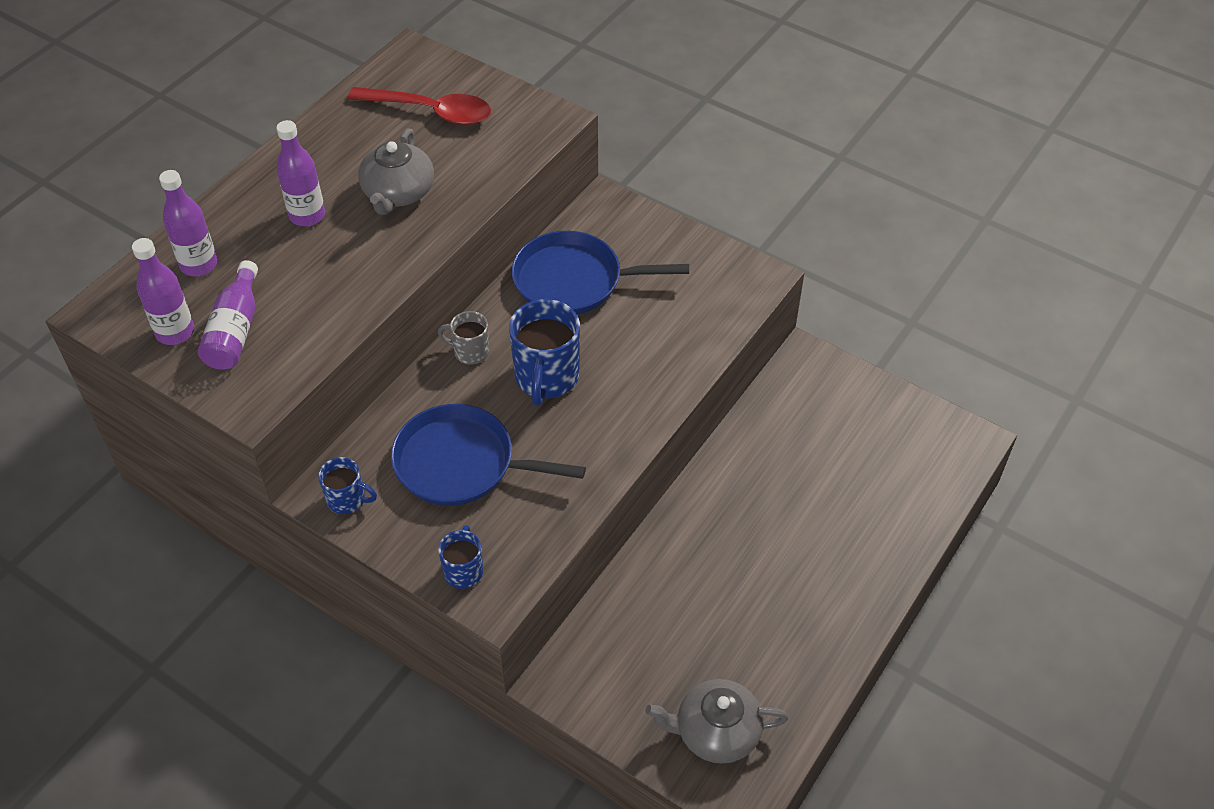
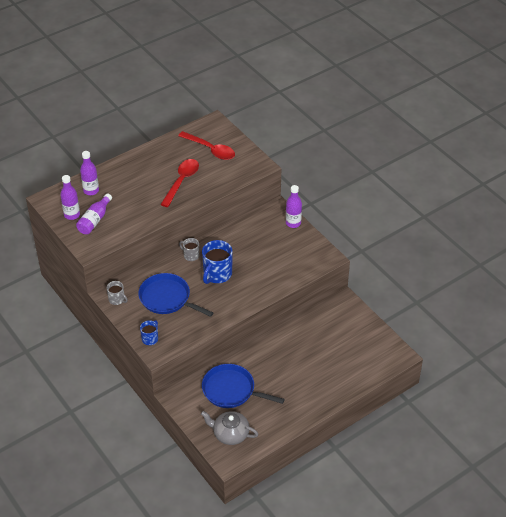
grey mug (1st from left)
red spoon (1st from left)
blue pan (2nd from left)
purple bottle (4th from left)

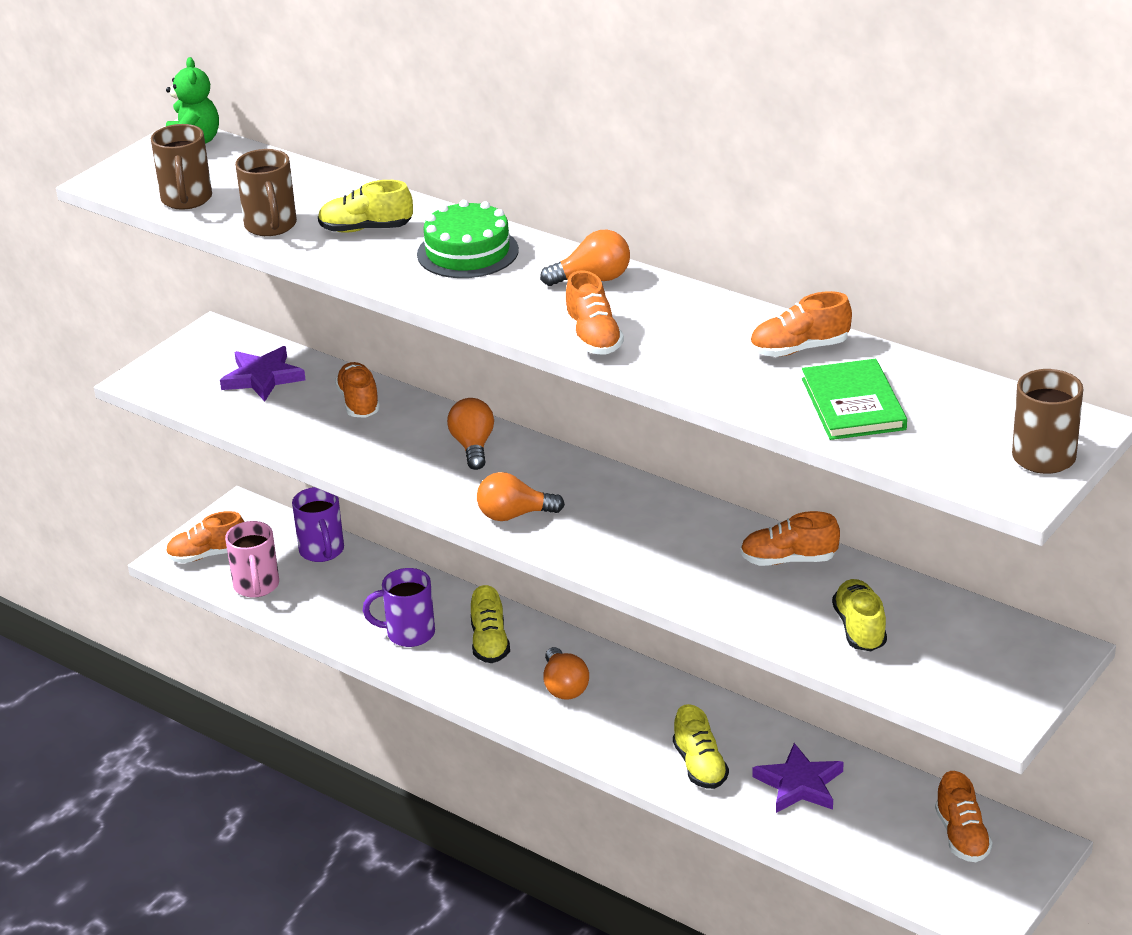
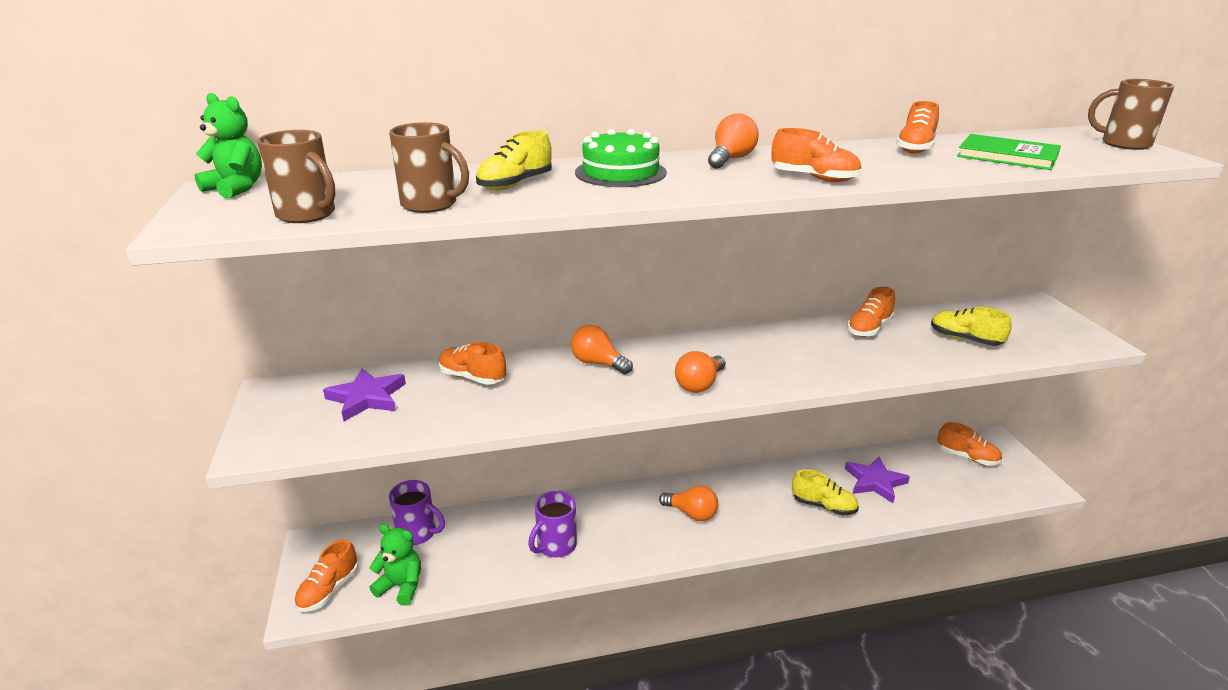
green teddy bear (2nd from left)
yellow shoe (2nd from left in the first image)

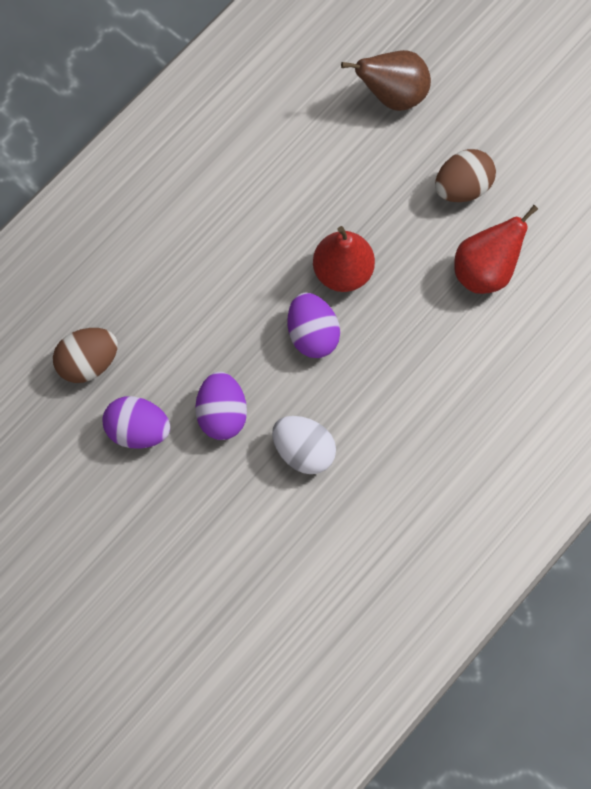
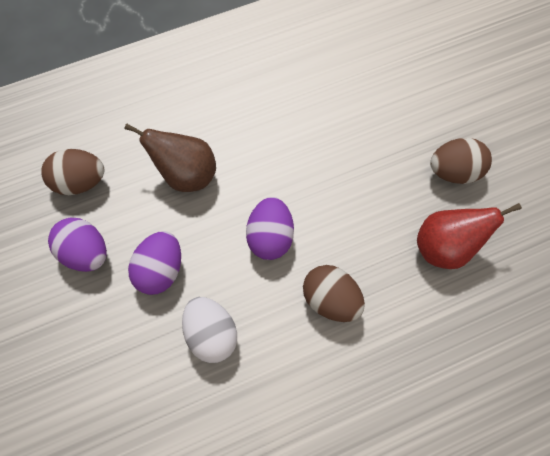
brown pear
brown egg (2nd from left)
red pear (1st from left in the first image)

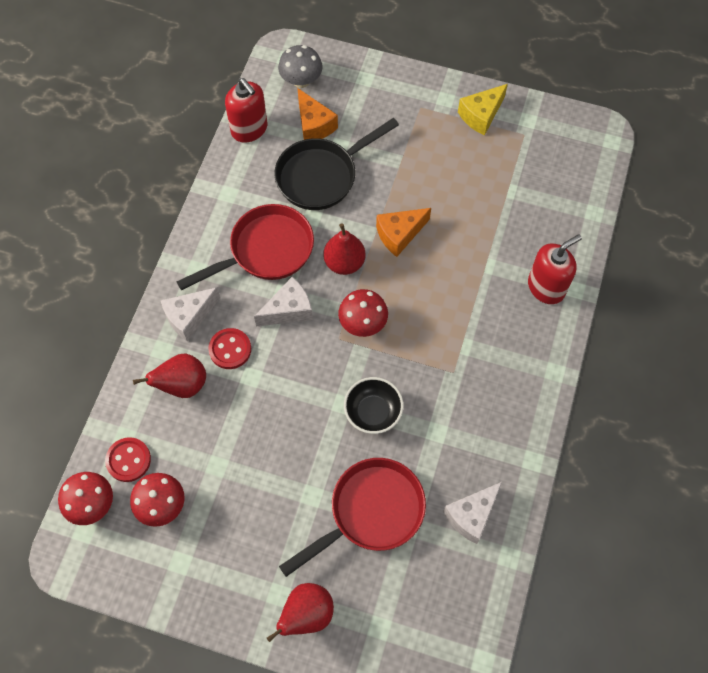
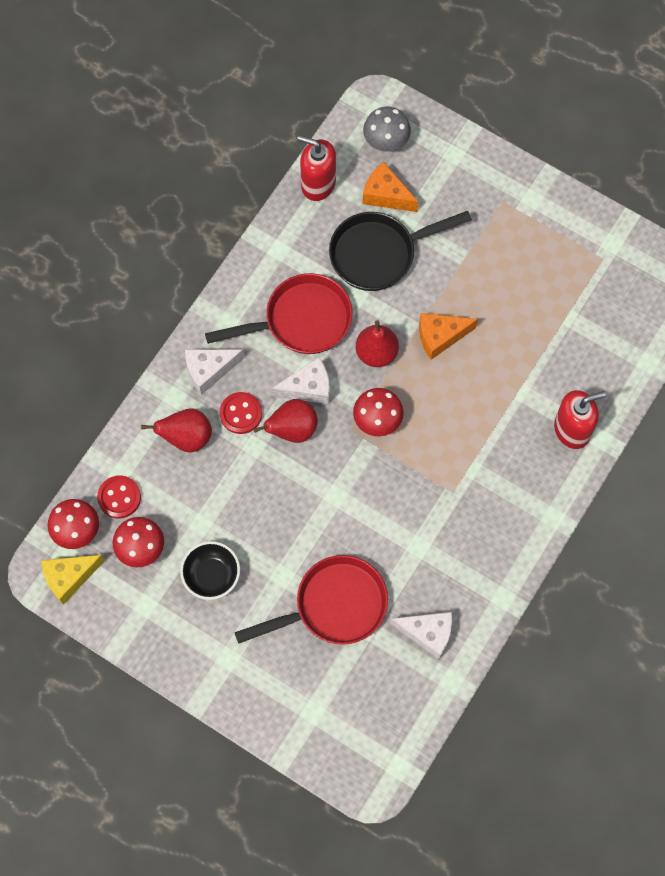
yellow cheese
black bowl
red pear (2nd from left)
red soap dispenser (1st from left)
orange cheese (1st from left)
white cheese (3rd from left)

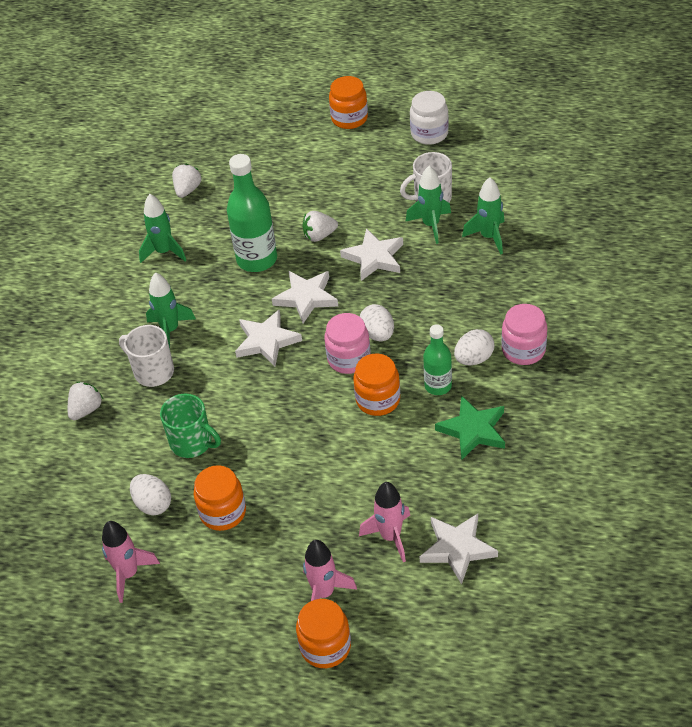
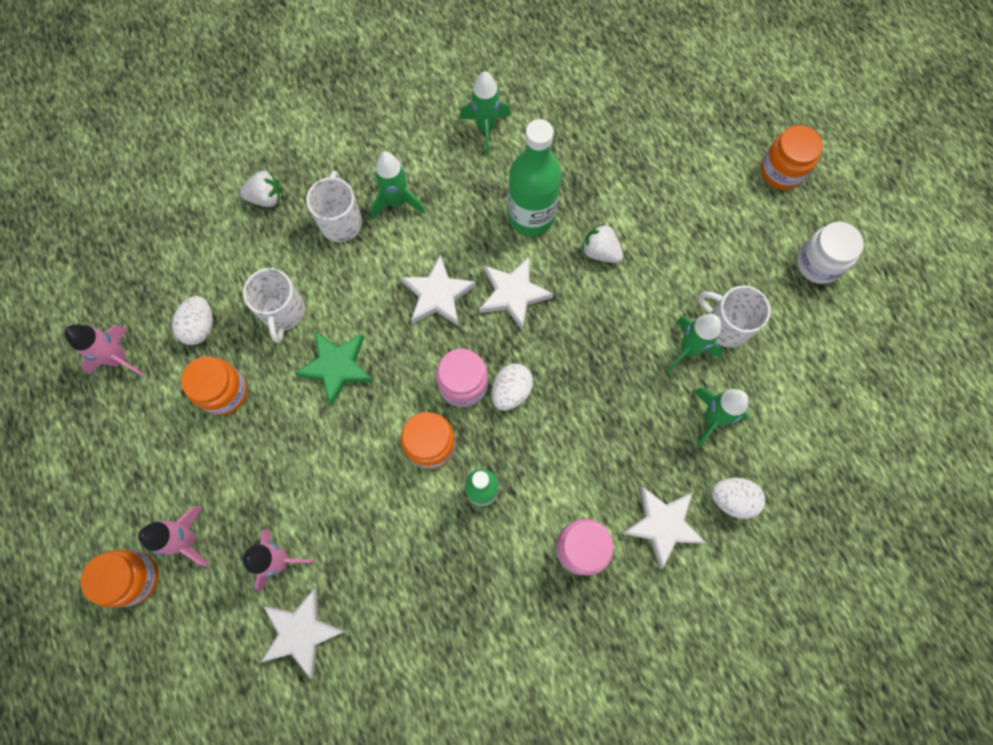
white mug (1st from left)
green star
white star (4th from left)
white egg (3rd from left)
white strawberry (2nd from left in the first image)

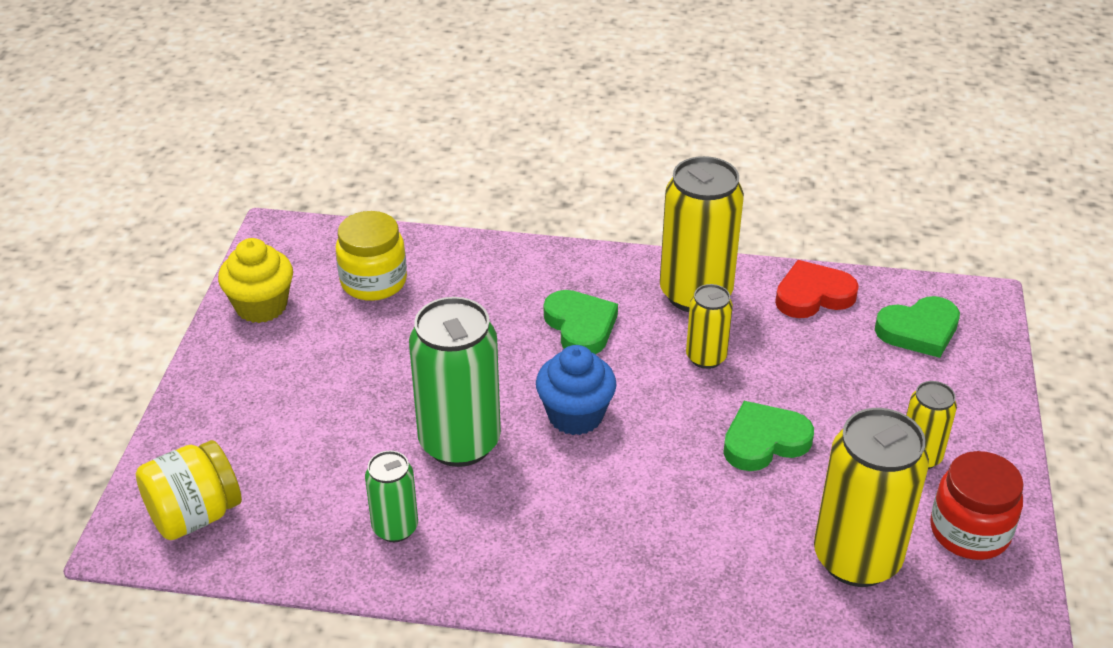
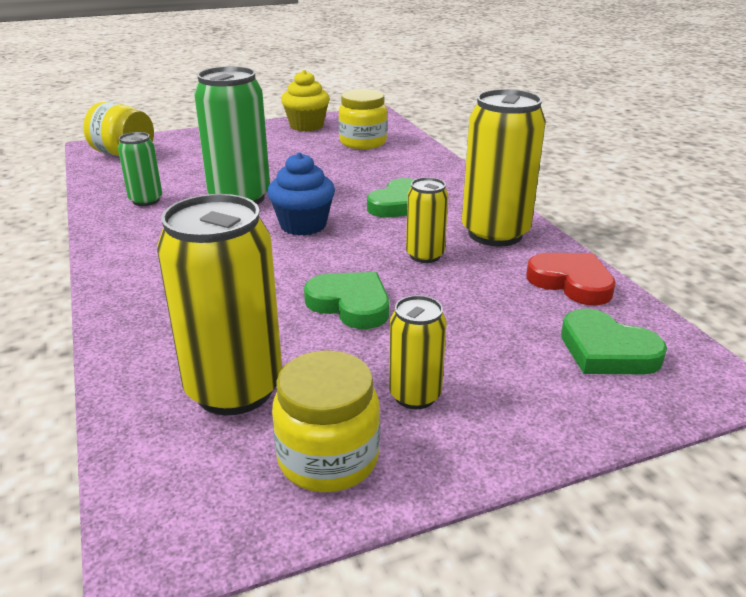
yellow jar (2nd from left)

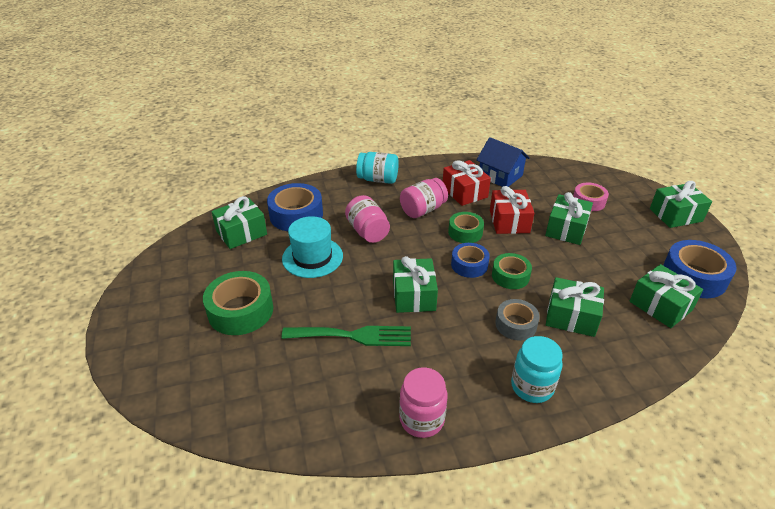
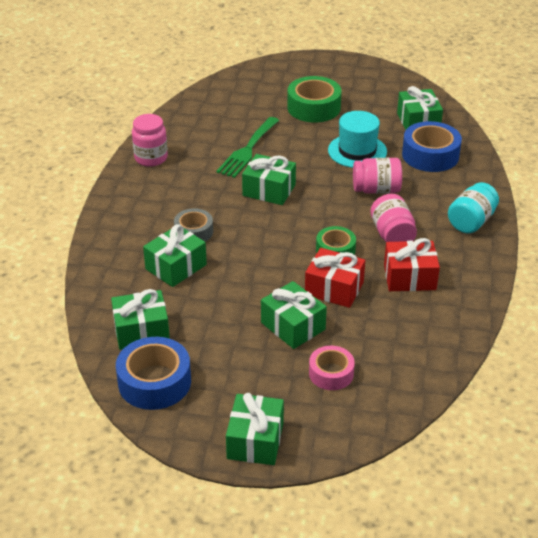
blue tape (2nd from left in the first image)
blue house
green tape (3rd from left in the first image)
turquoise jar (2nd from left in the first image)

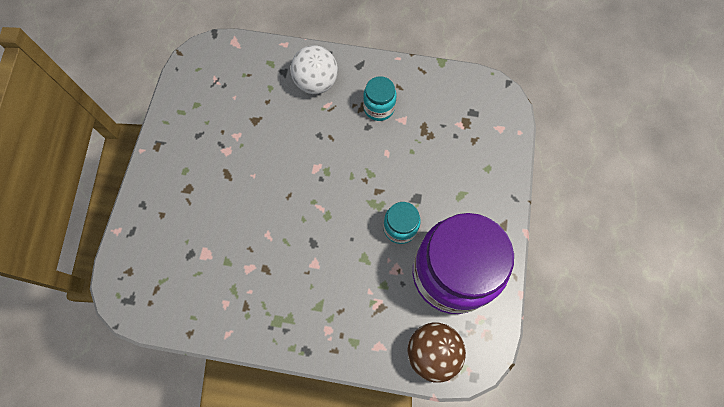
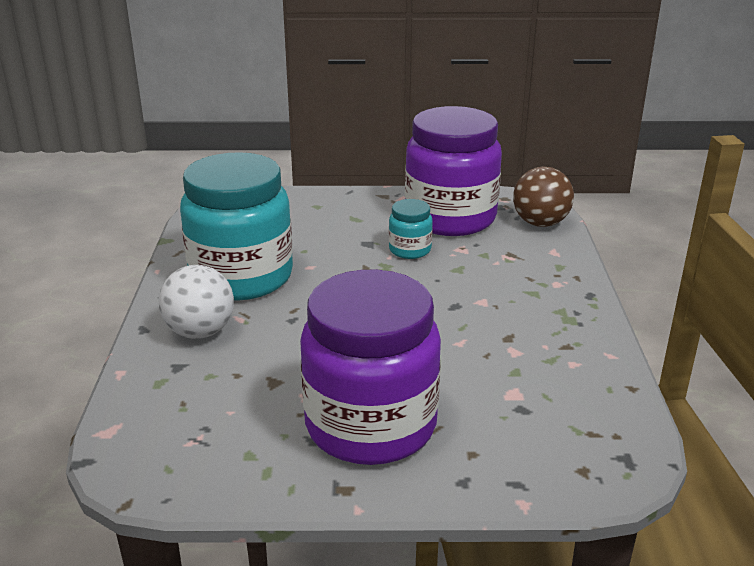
turquoise jar (1st from left)
purple jar (1st from left)

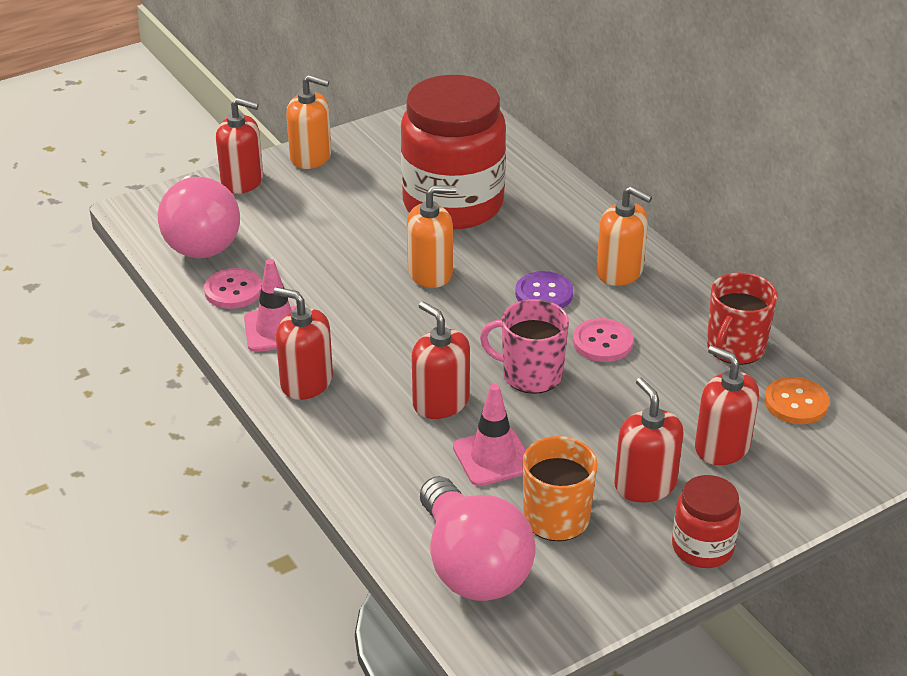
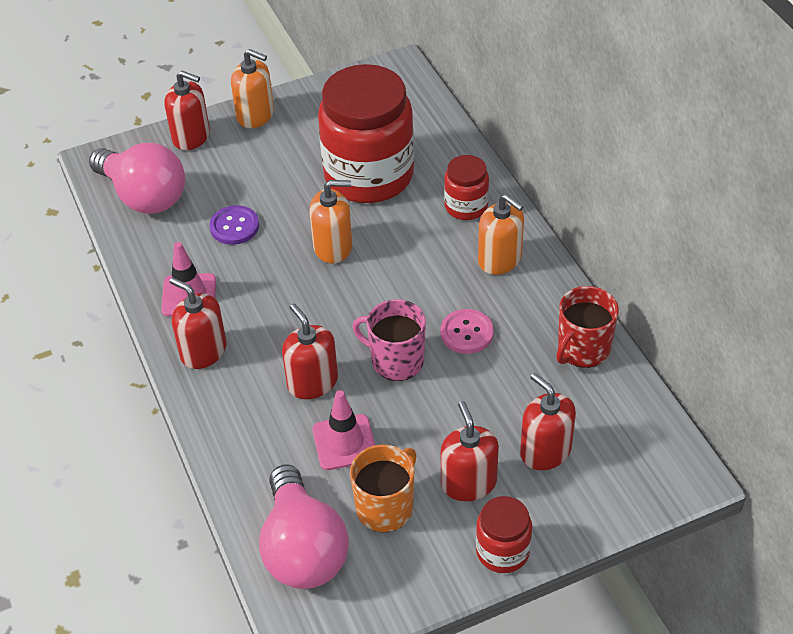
pink light bulb (1st from left)
purple button
red jar (2nd from left)
pink button (1st from left in the first image)
orange button

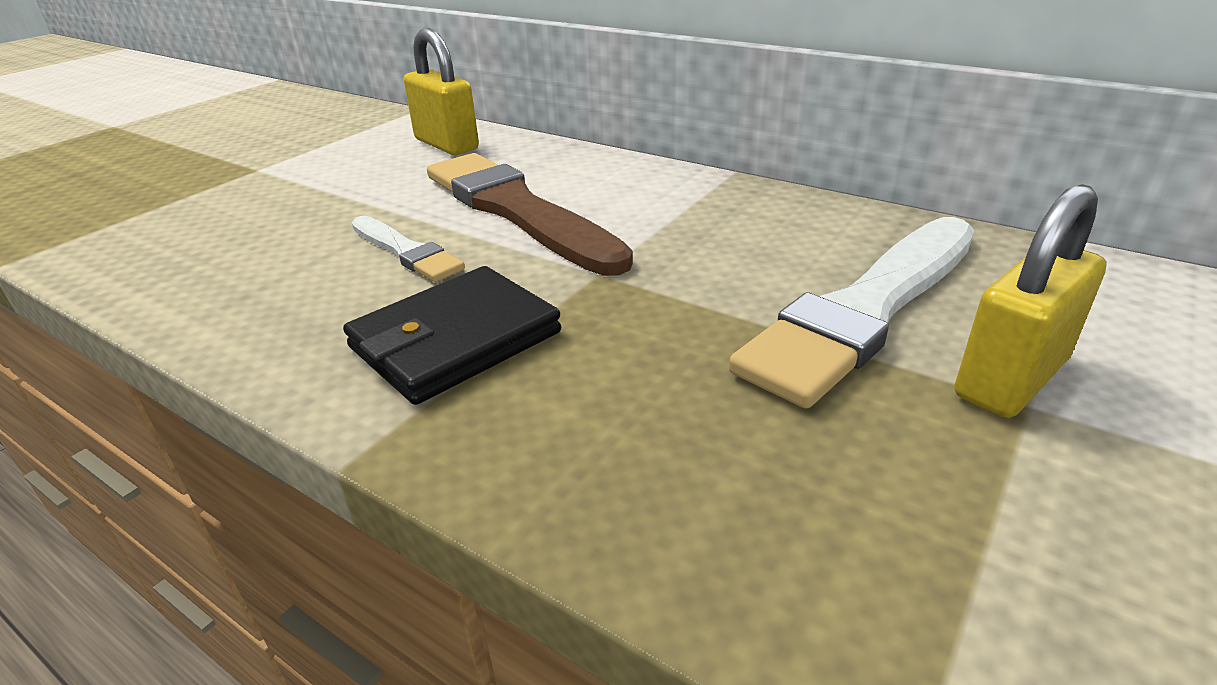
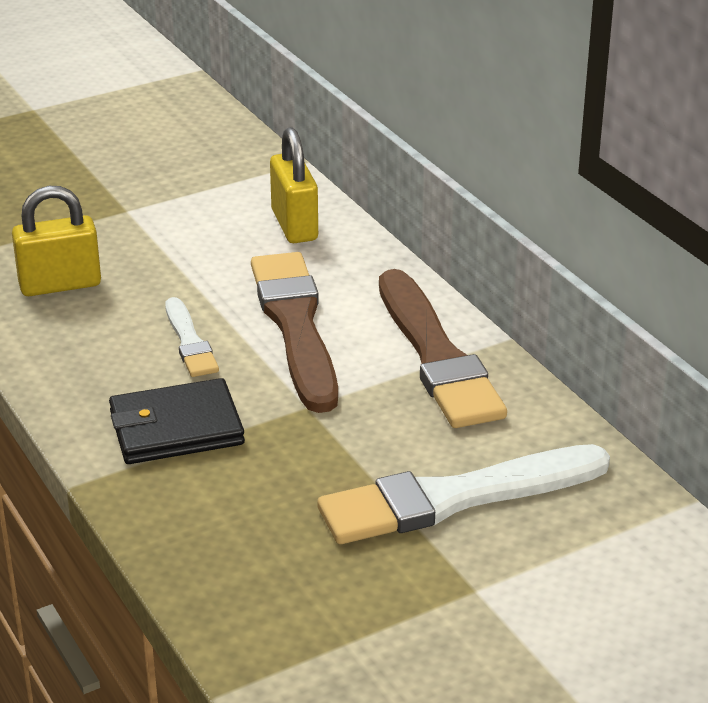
yellow padlock (1st from left)
brown brush (2nd from left)

